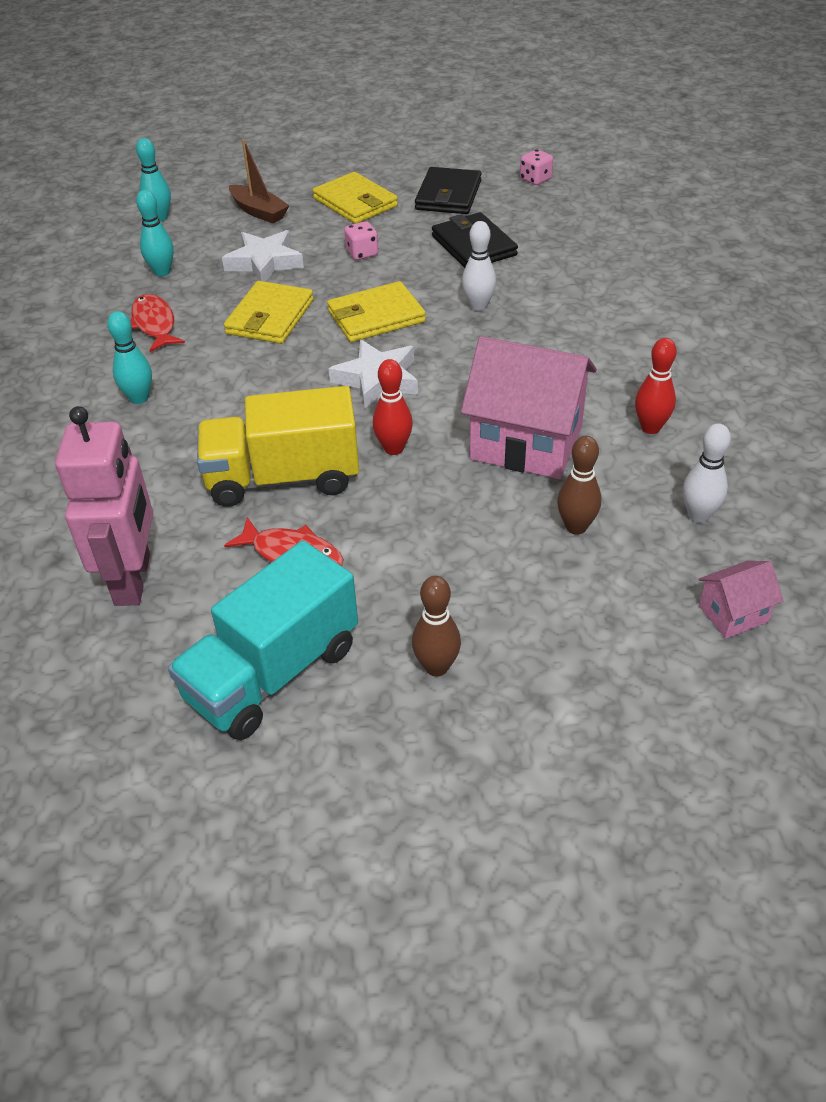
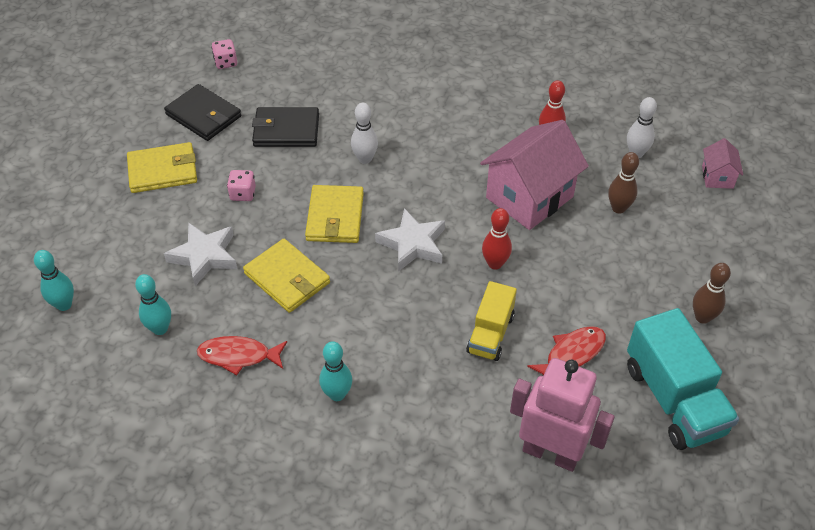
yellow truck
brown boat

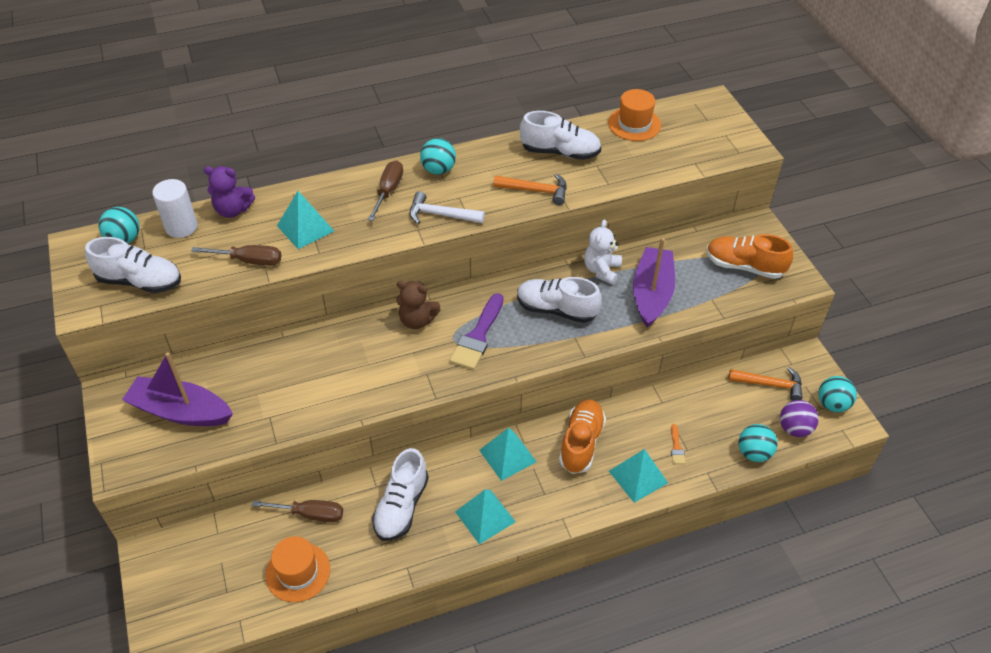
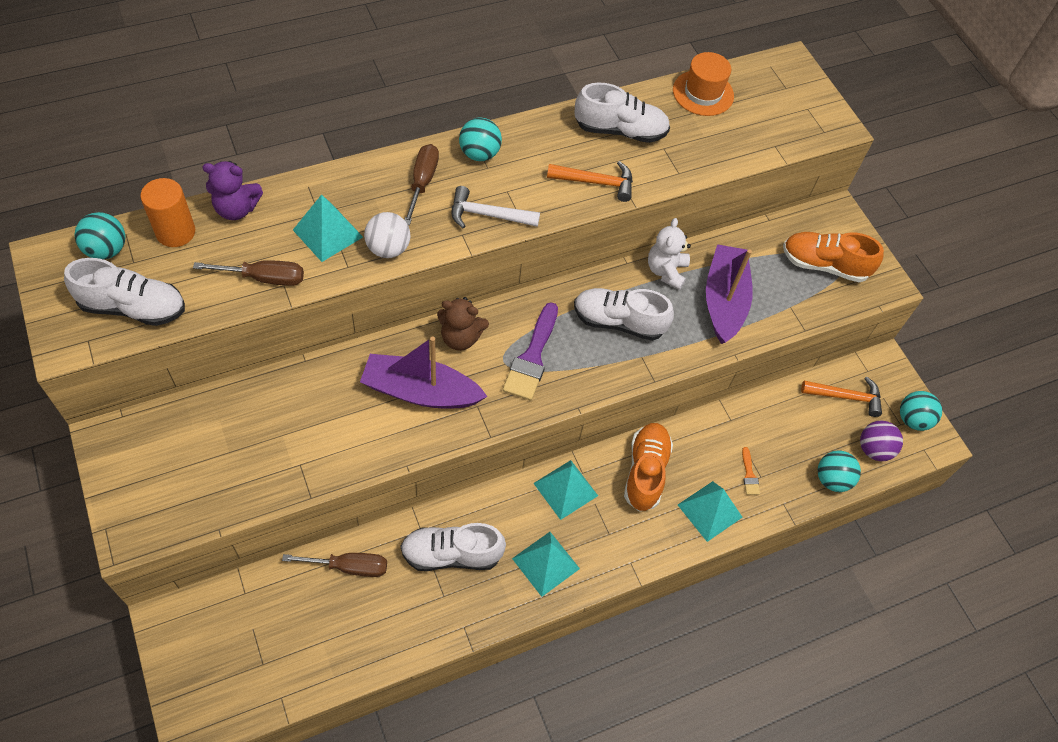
orange cylinder
purple boat (1st from left)
white ball
white shoe (2nd from left)
orange hat (1st from left in the first image)

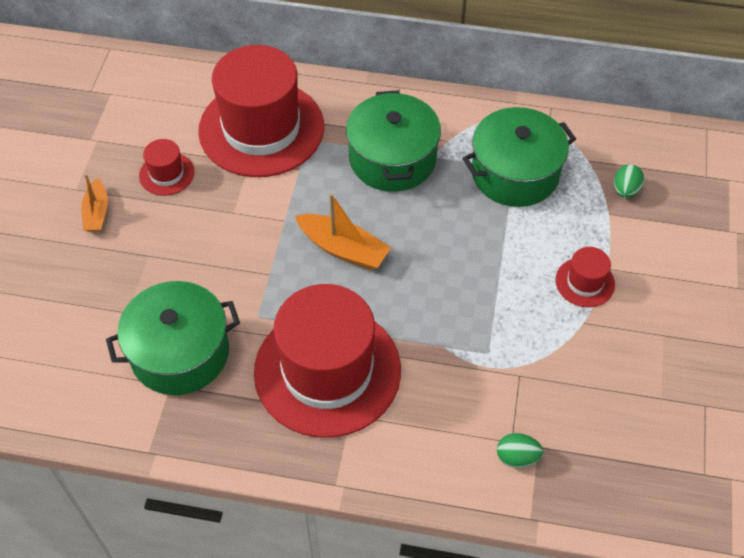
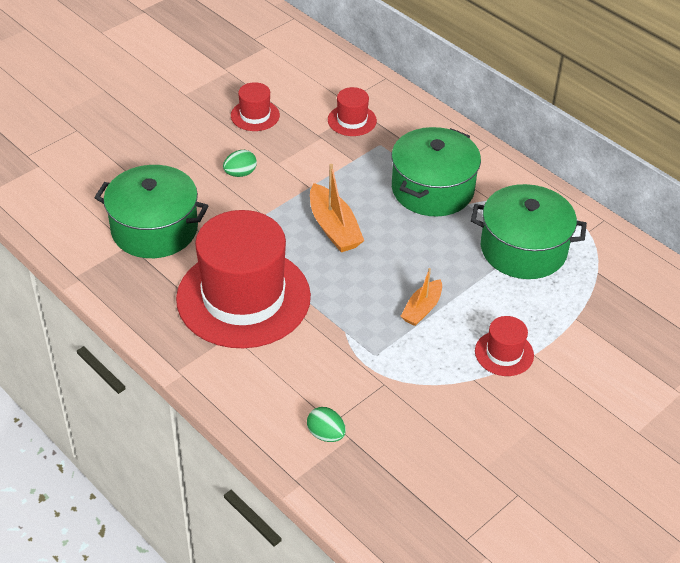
green egg (1st from left)
red hat (3rd from left)
orange boat (2nd from left)

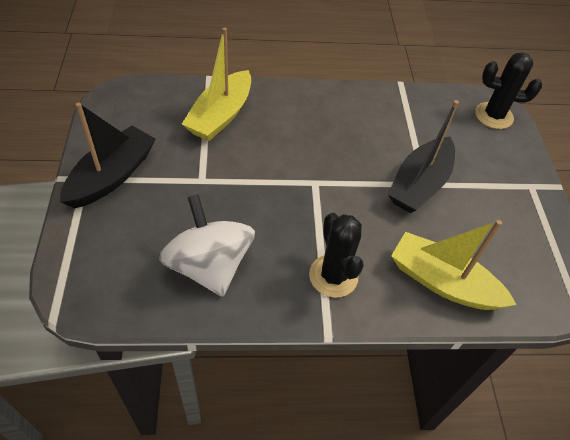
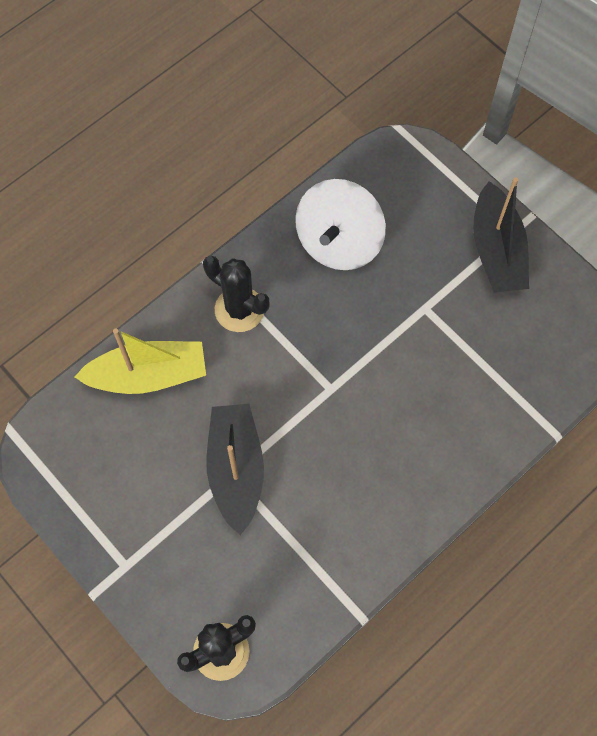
white spinning top
yellow boat (1st from left in the first image)

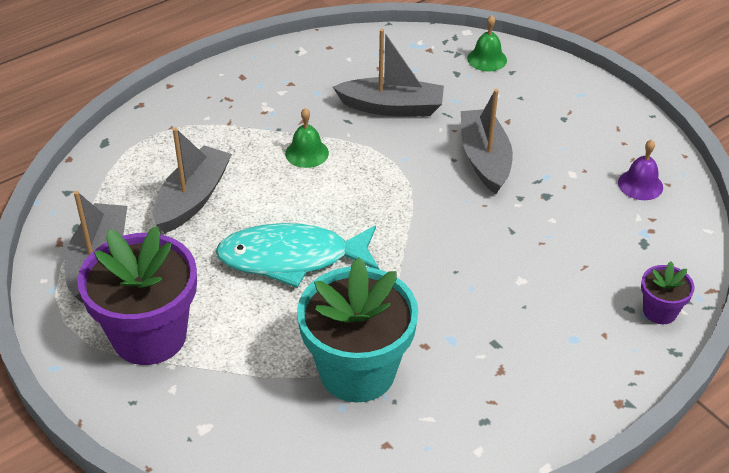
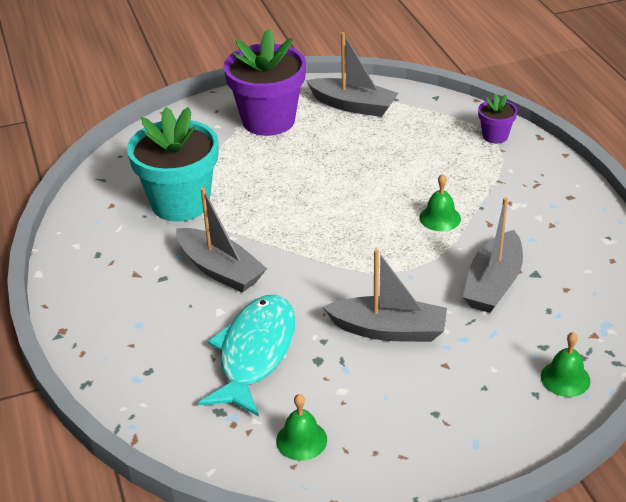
grey boat (1st from left)
turquoise fish
green bell (1st from left)
purple flower pot (2nd from left)

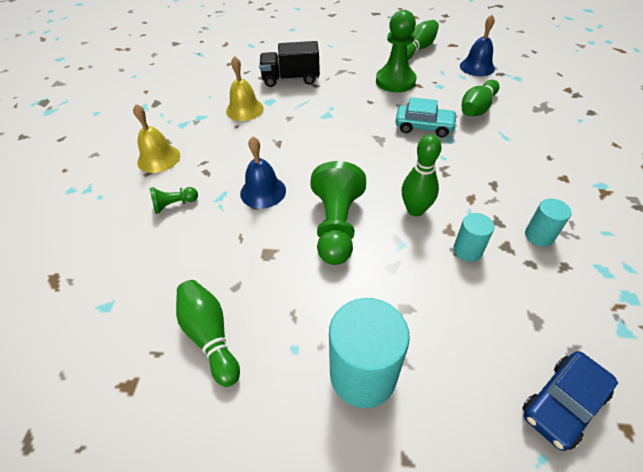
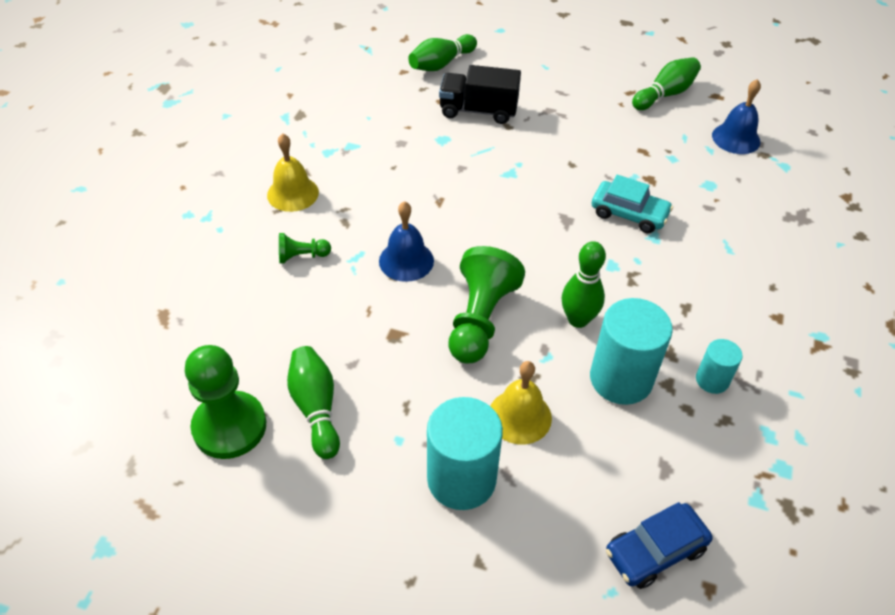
green pawn (1st from left)
green bowling pin (2nd from left)
yellow bell (2nd from left)
turquoise cylinder (2nd from left)

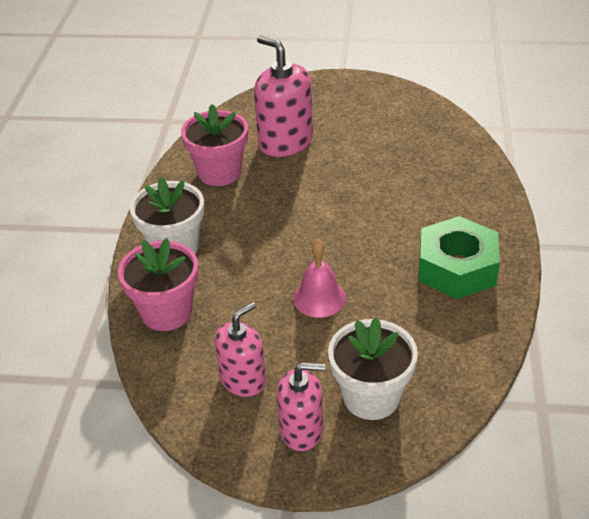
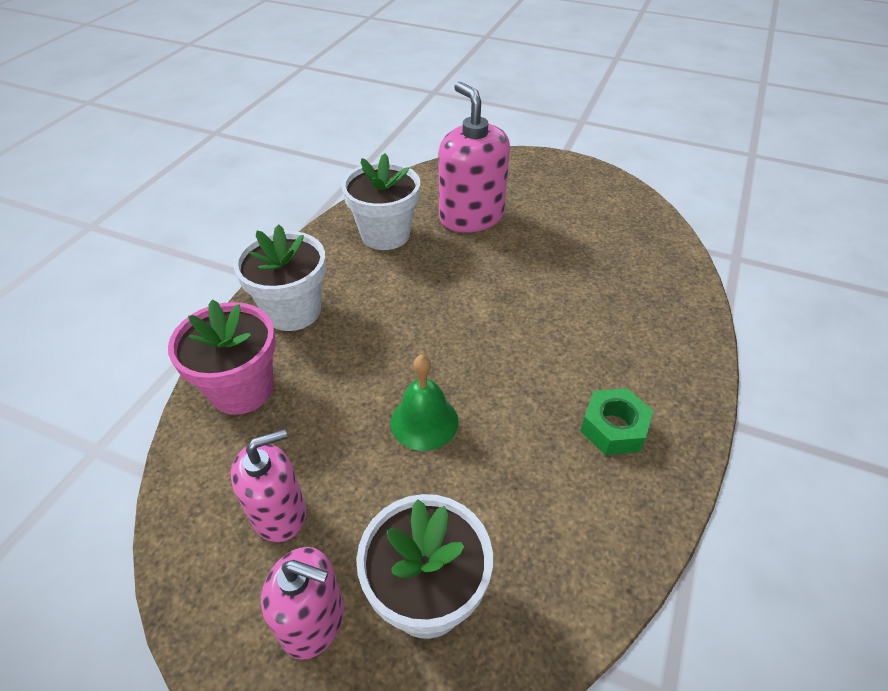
white flower pot (2nd from left)
green bell
green nut

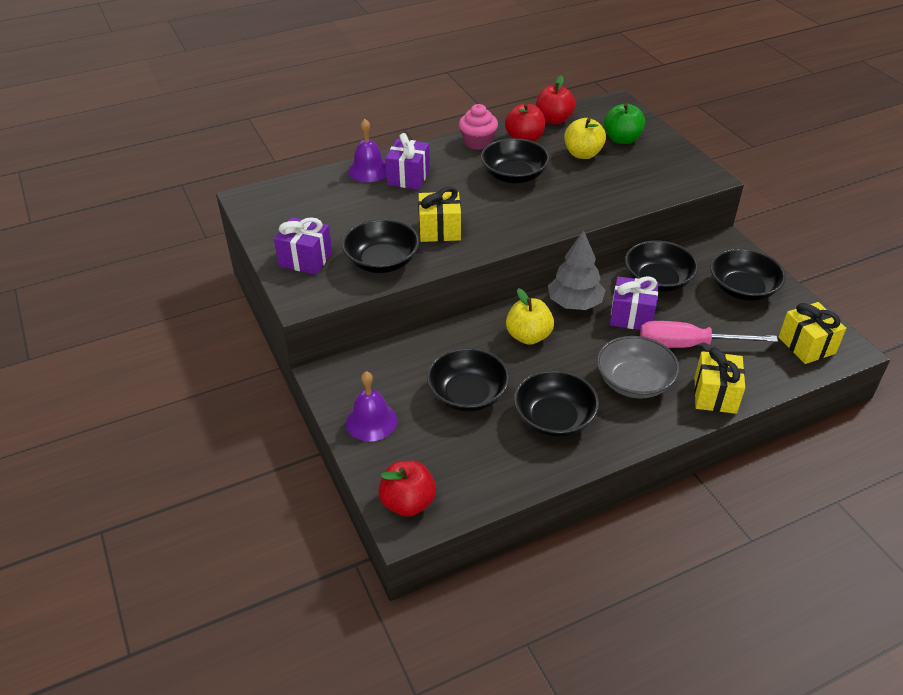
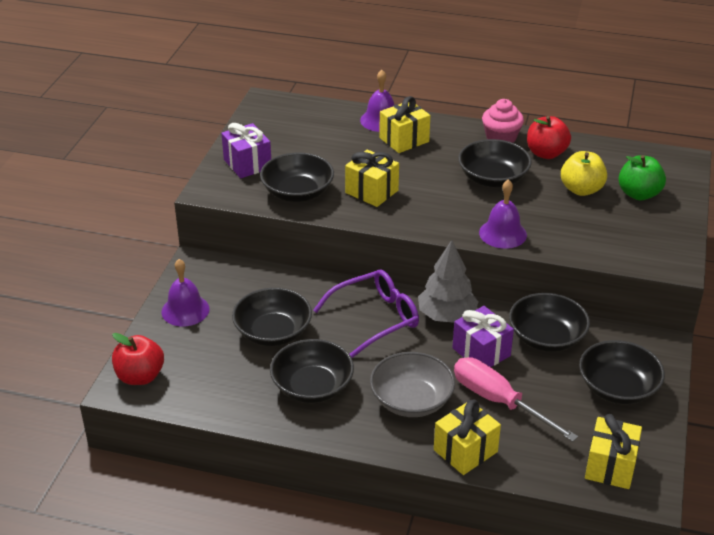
purple glasses
yellow gift (2nd from left)
purple bell (3rd from left)
red apple (3rd from left in the first image)

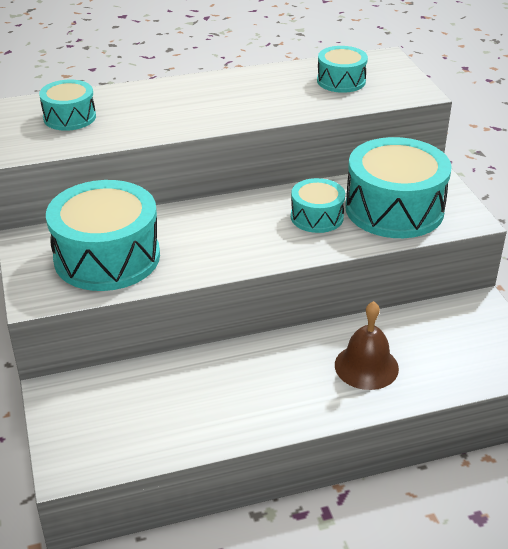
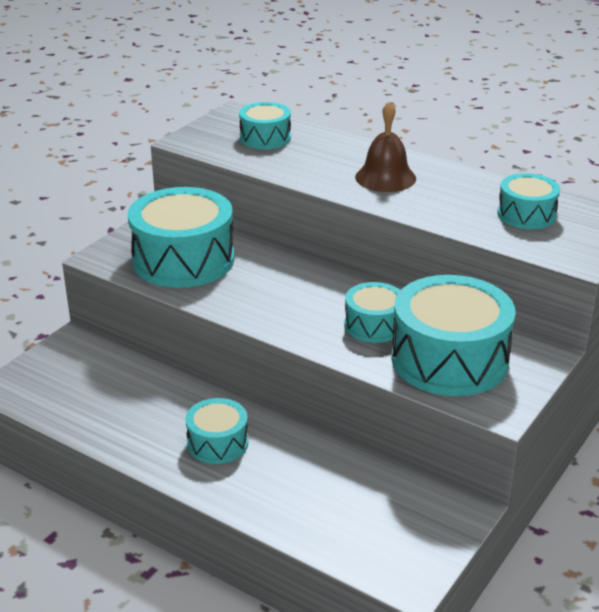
turquoise drum (2nd from left)
brown bell

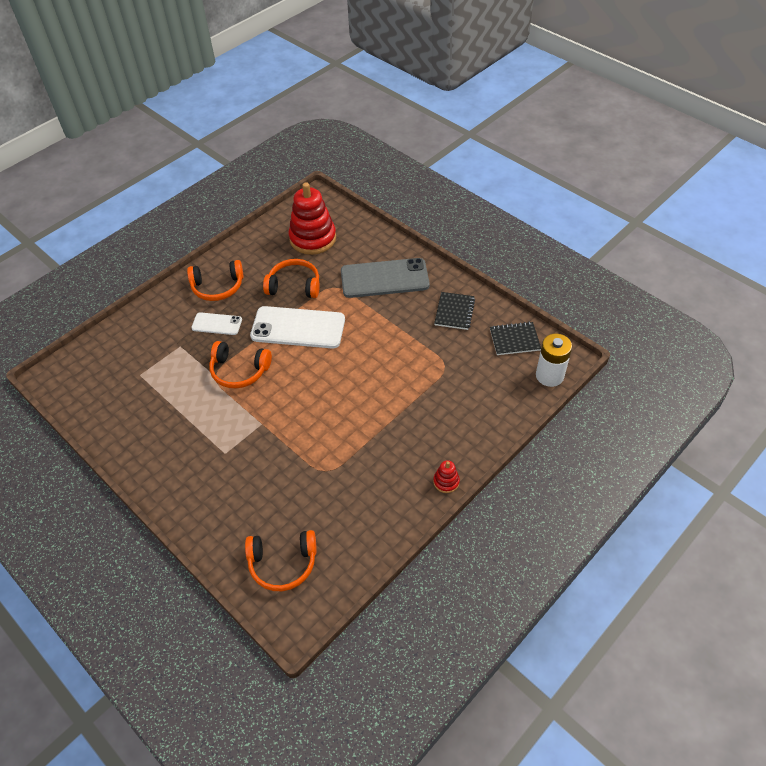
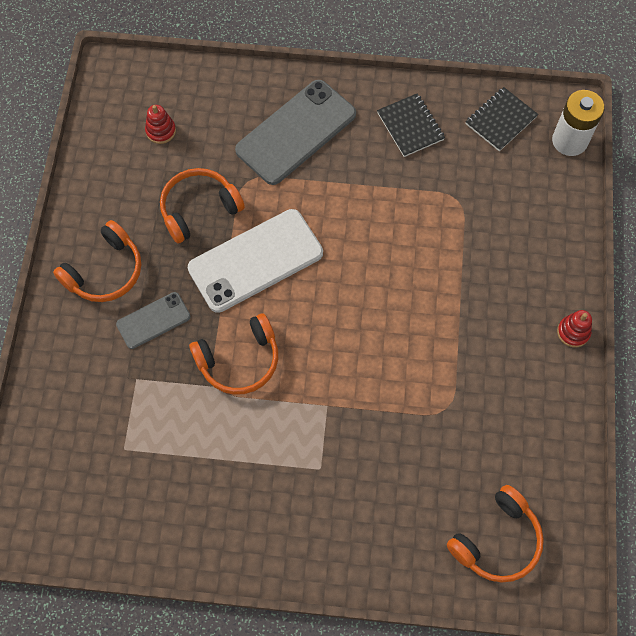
grey phone (1st from left)
red stacking toy (1st from left)

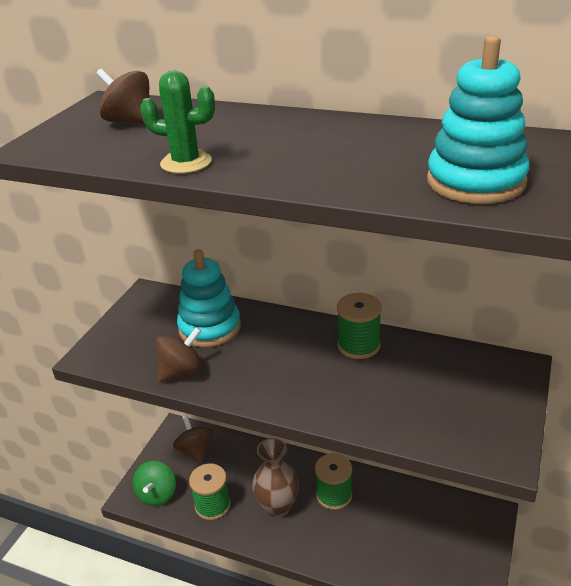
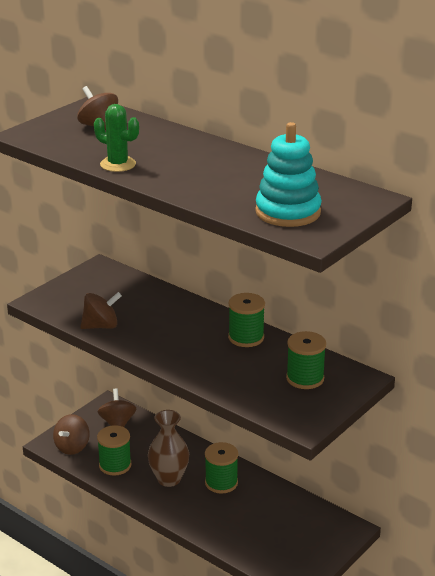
brown spinning top (1st from left)
green spool (4th from left)
turquoise stacking toy (1st from left in the first image)

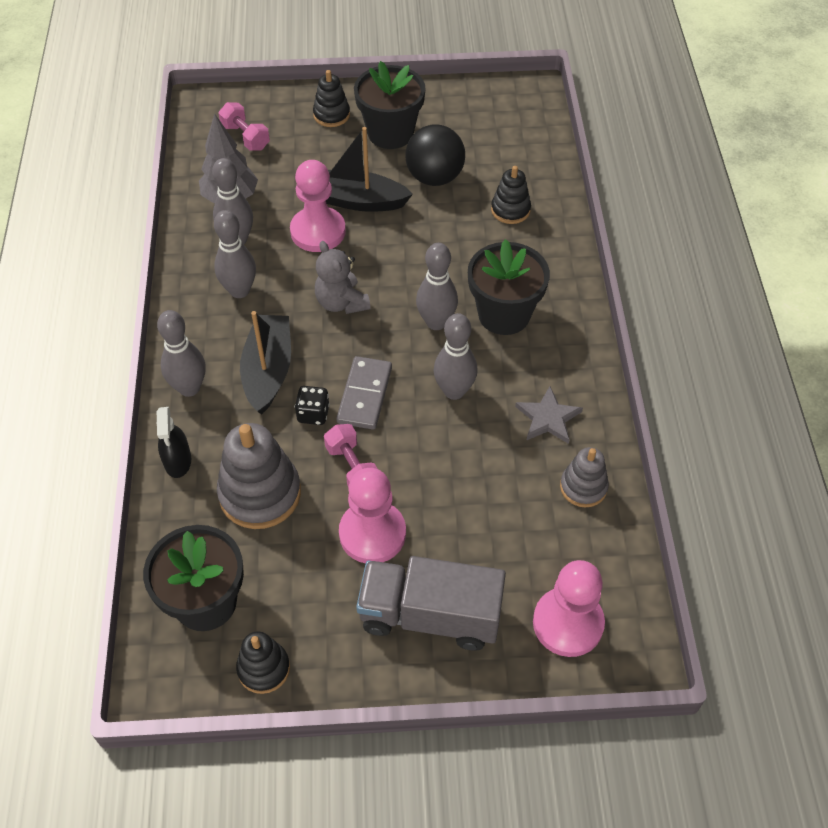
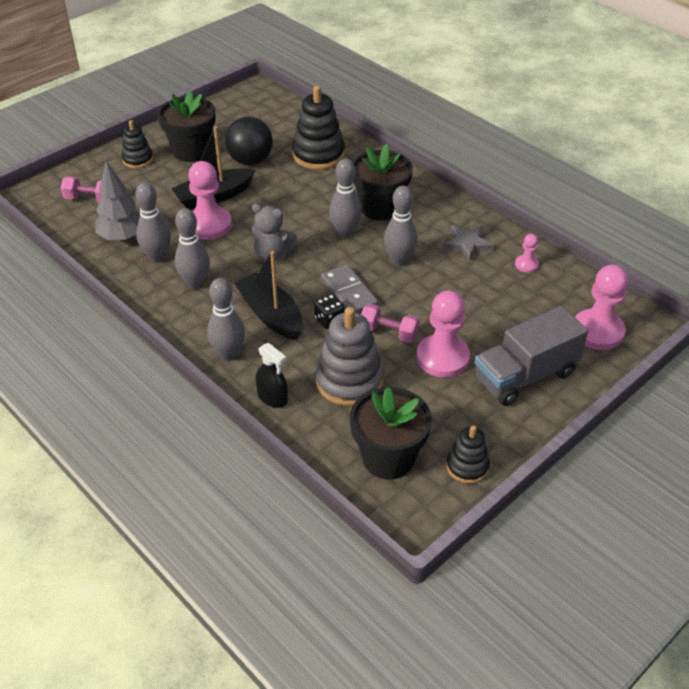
black stacking toy (2nd from left)
pink pawn (3rd from left)

